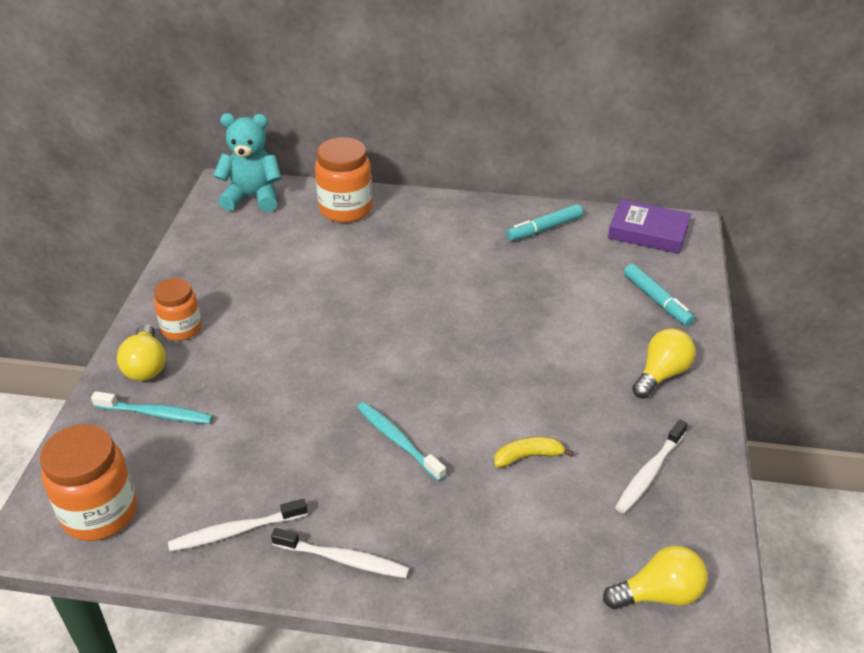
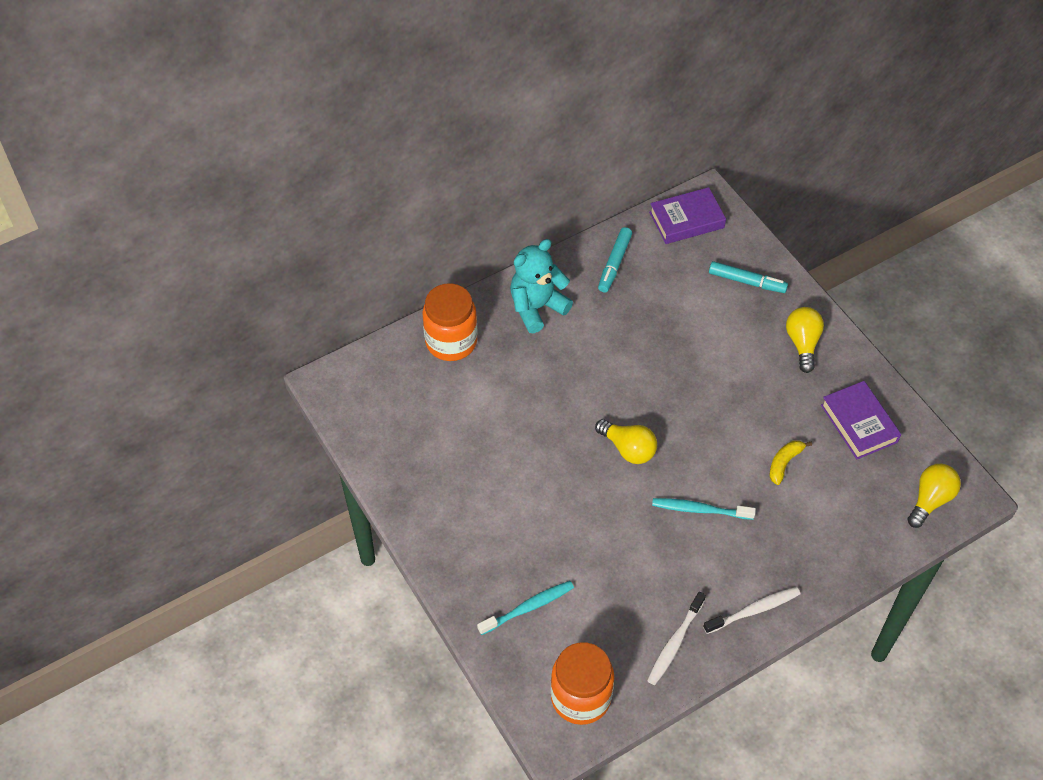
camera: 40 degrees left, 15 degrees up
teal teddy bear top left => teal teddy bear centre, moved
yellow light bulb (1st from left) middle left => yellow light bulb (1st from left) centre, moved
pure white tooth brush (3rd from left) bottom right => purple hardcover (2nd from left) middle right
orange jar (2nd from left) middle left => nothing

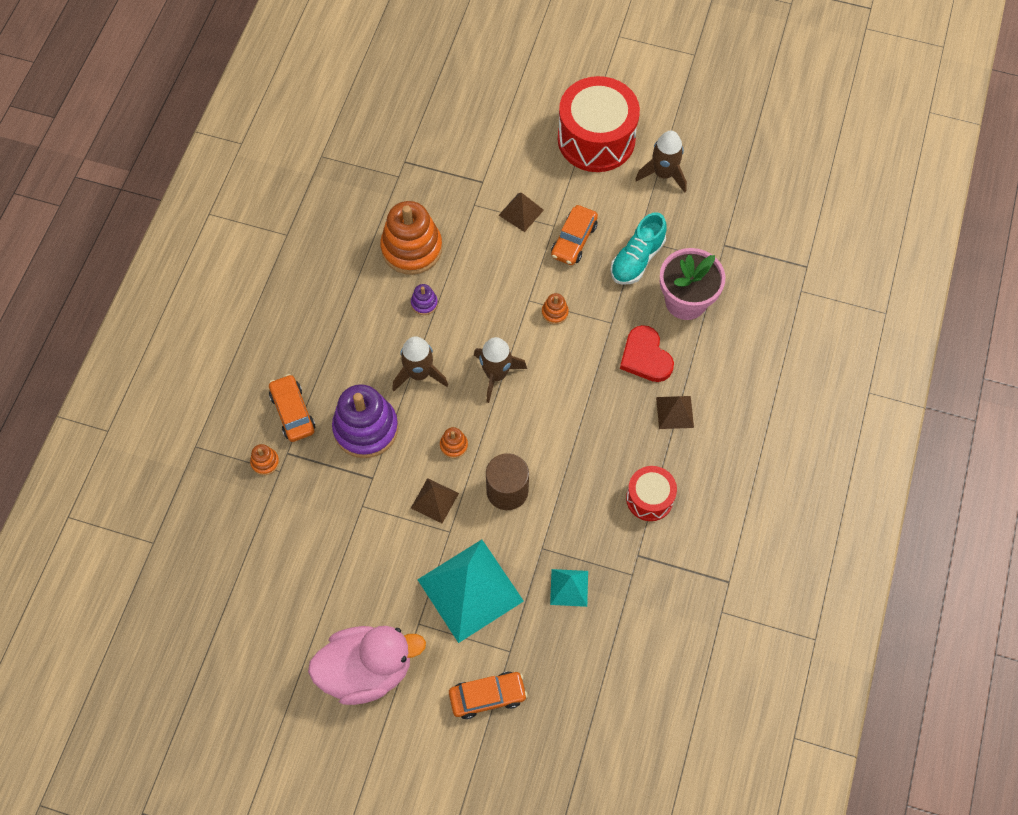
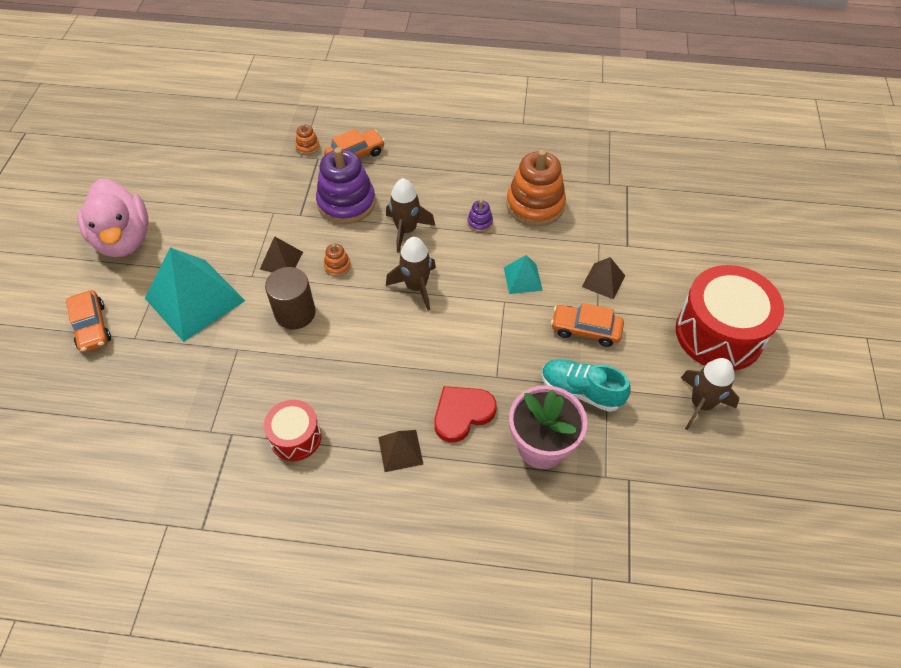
camera: 80 degrees right, 10 degrees down
teal pyramid (2nd from left) bottom centre => teal pyramid (2nd from left) centre, moved
orange stacking toy (4th from left) centre => nothing

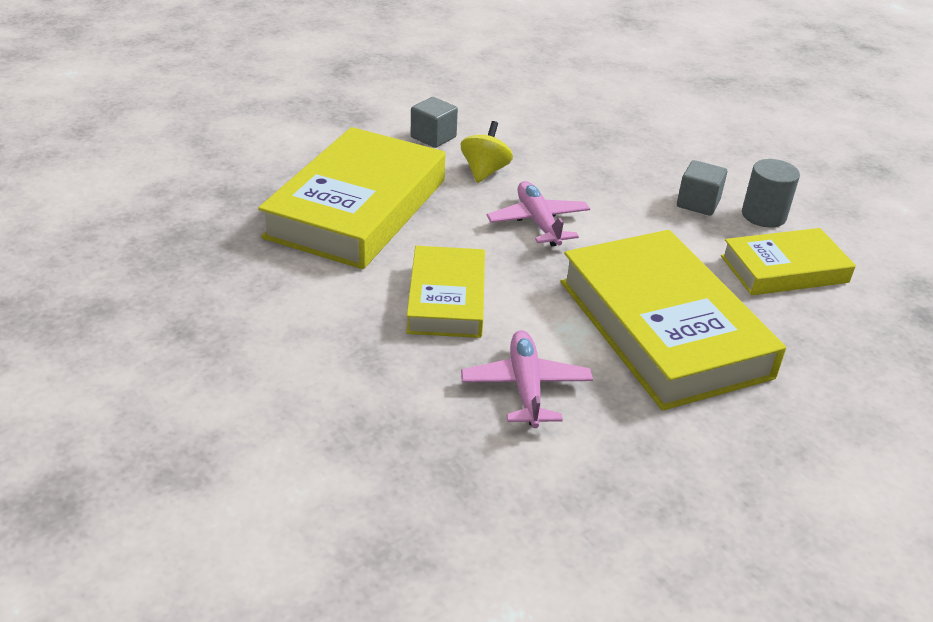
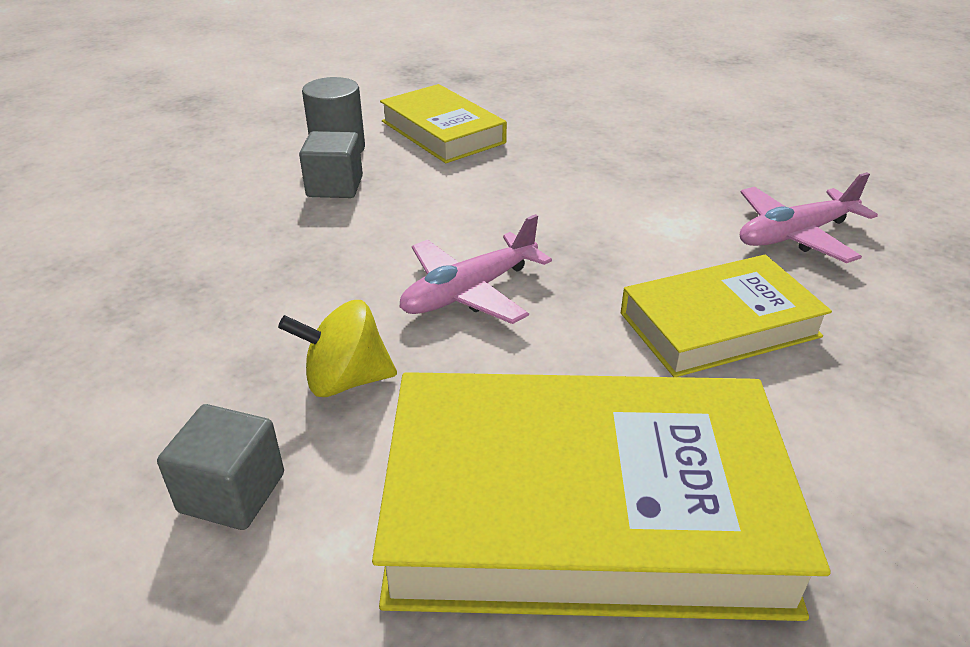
camera: 110 degrees left, 0 degrees up
yellow hardcover (3rd from left) middle right => nothing

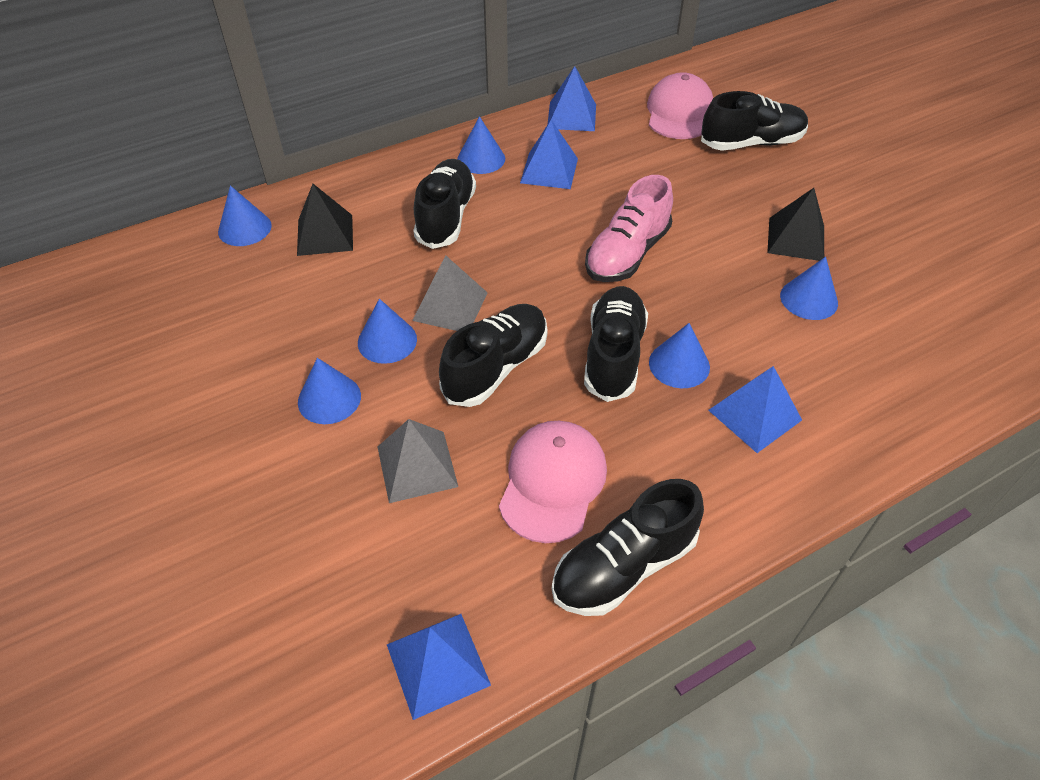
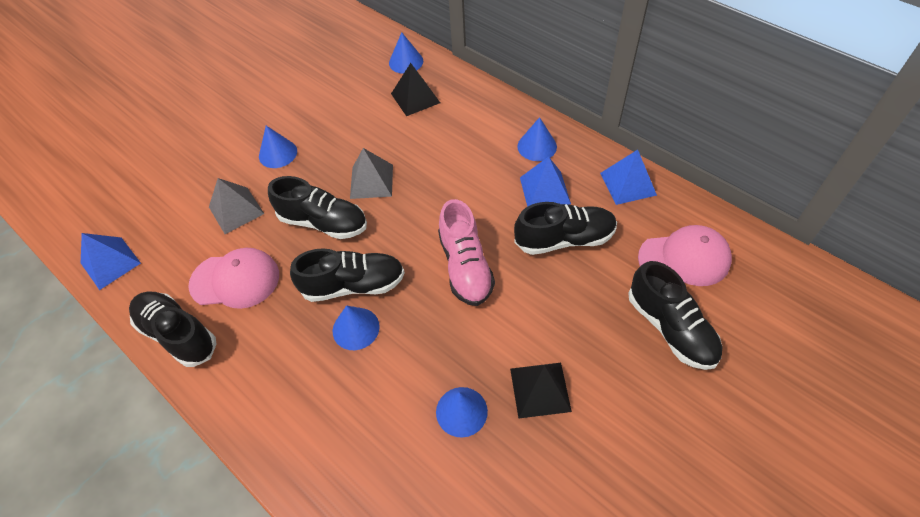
camera: 75 degrees right, 5 degrees up
rose-pink lace-up shoe top centre => rose-pink lace-up shoe centre, 120 degrees counterclockwise
jet-black lace-up shoe (1st from left in the first image) top centre => jet-black lace-up shoe (4th from left) centre, moved
cobalt cone (3rd from left) centre => nothing
cobalt pyramid (4th from left) middle right => nothing

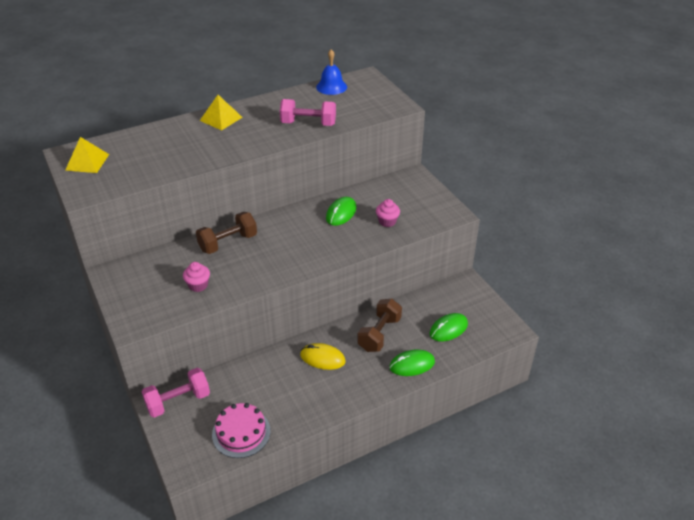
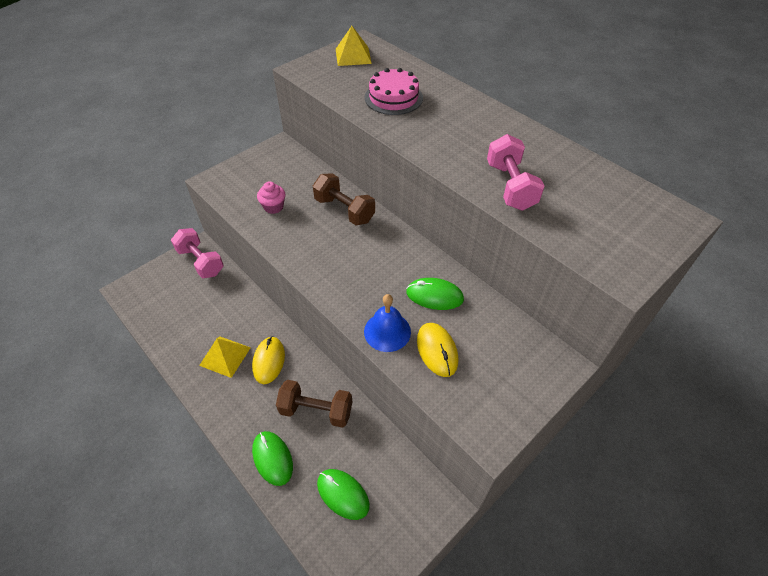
camera: 75 degrees right, 10 degrees up
yellow pyramid (2nd from left in the first image) top left => yellow pyramid (1st from left) middle left, moved
cobalt bell top centre => cobalt bell centre, moved
rose-pink layer cake bottom centre => rose-pink layer cake top centre, moved
rose-pink muffin (2nd from left) centre => yellow mouse (2nd from left) centre

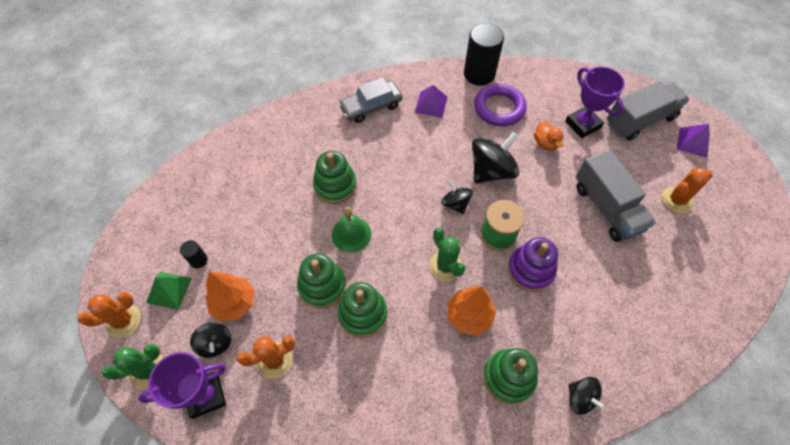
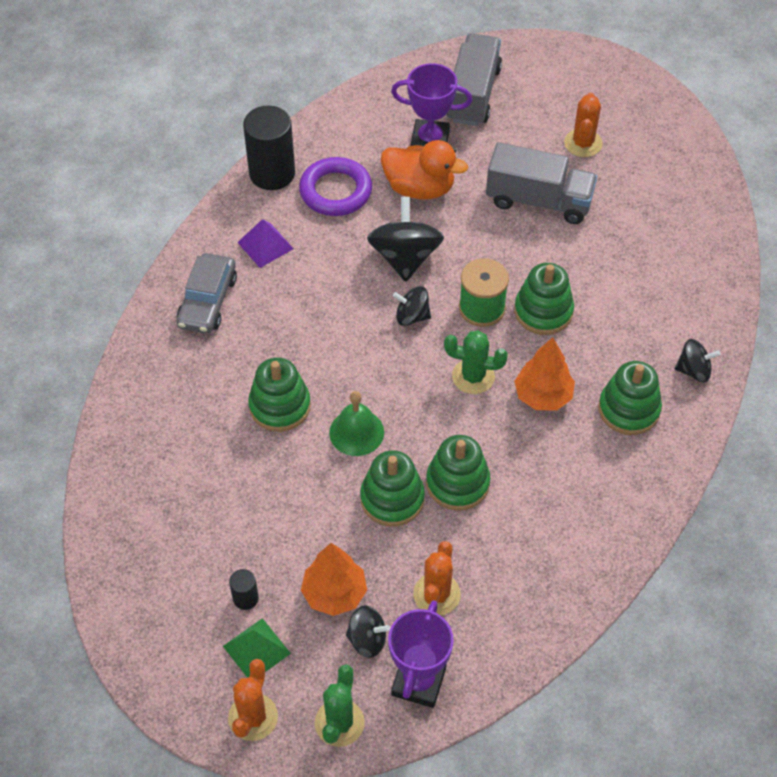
camera: 50 degrees left, 5 degrees down
orange rubber duck top right => orange rubber duck top centre, x1.74
purple stacking toy middle right => emerald stacking toy (4th from left) middle right
purple pyramid (2nd from left) top right => nothing

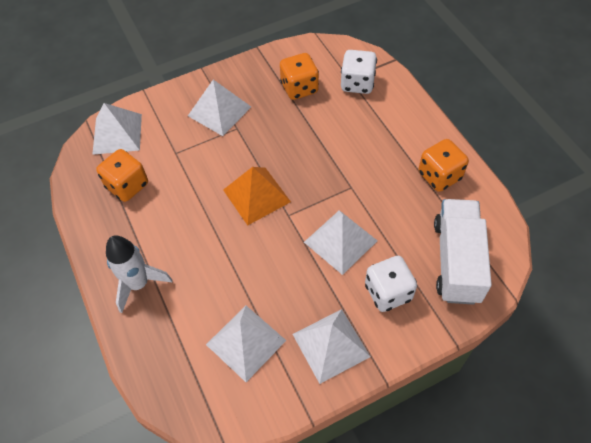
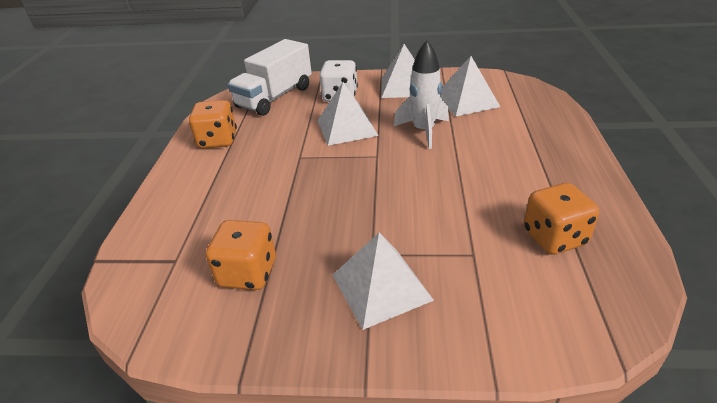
camera: 150 degrees left, 20 degrees down
pure white rocket middle left => pure white rocket top centre, moved
pure white pyramid (1st from left) top left => nothing
orange pyramid centre => nothing
pure white dice (1st from left) top centre => nothing

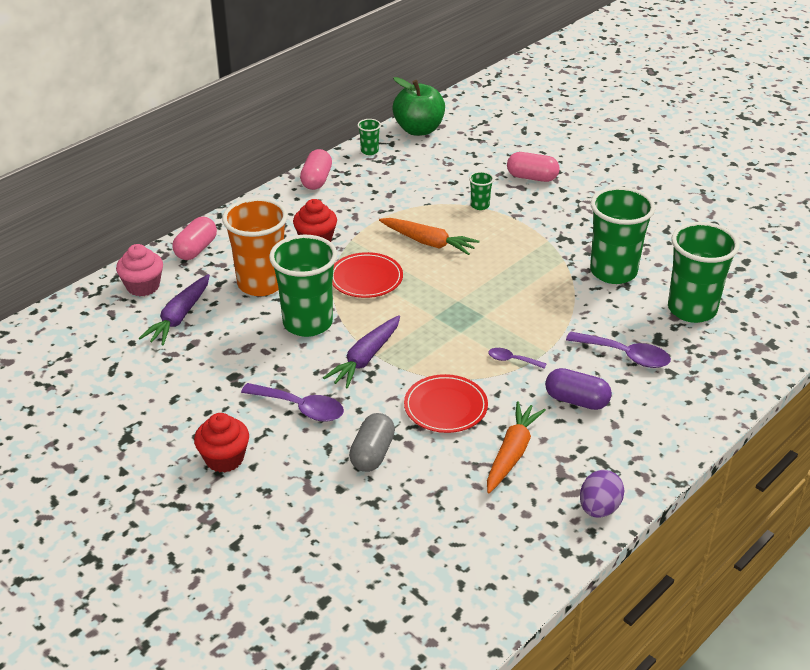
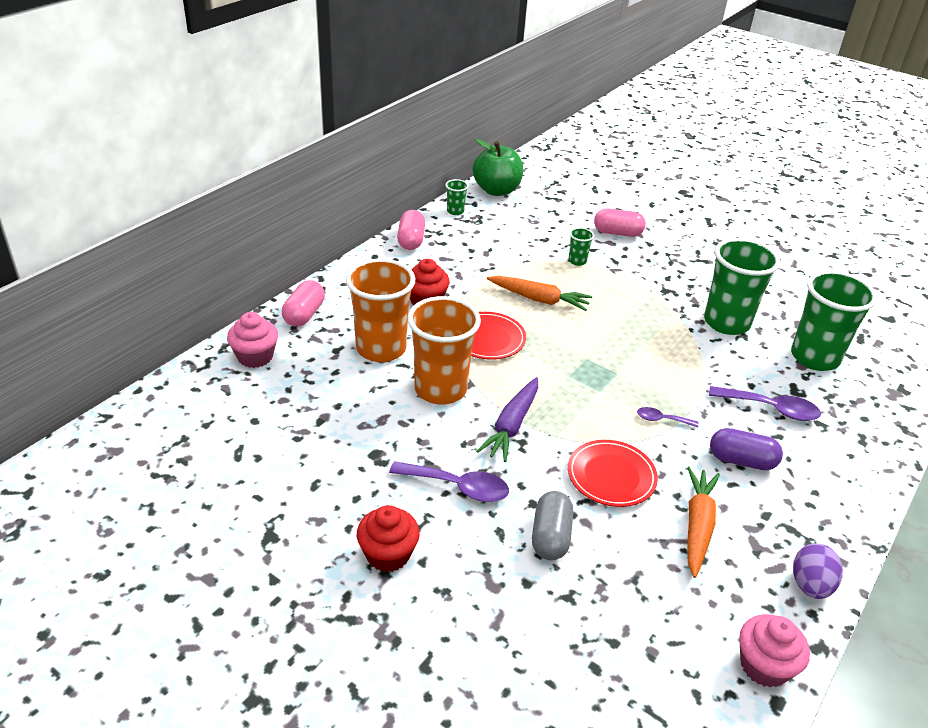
camera: 10 degrees left, 0 degrees up
emerald beaker (1st from left) centre => orange beaker (2nd from left) centre
nothing => rose-pink muffin (2nd from left) bottom right
purple toy carrot (1st from left) middle left => nothing

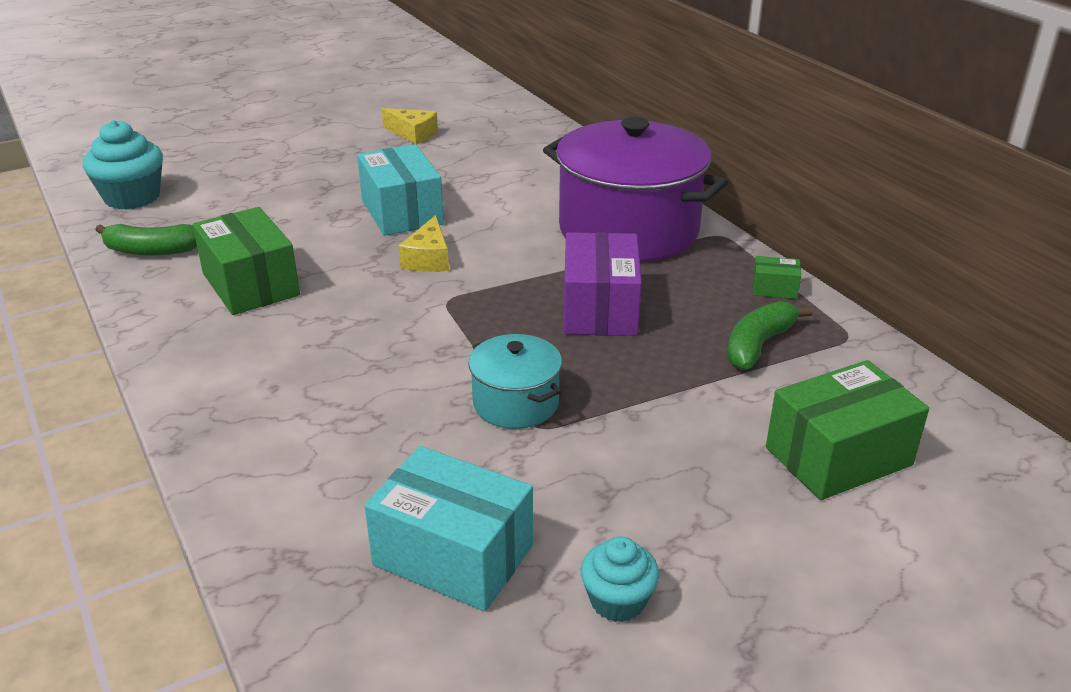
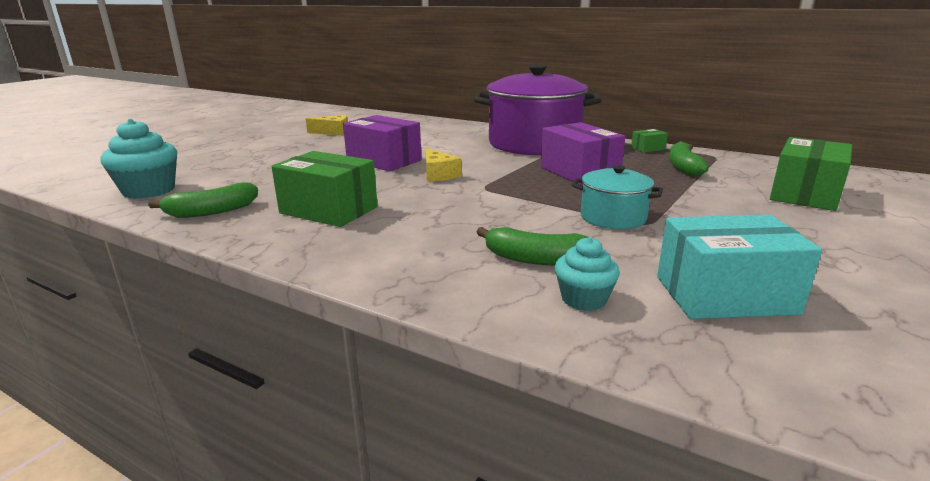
camera: 30 degrees left, 10 degrees down
teal package (1st from left) top centre => purple package (1st from left) top centre
nothing => emerald banana (2nd from left) centre
teal muffin (2nd from left) bottom centre => teal muffin (2nd from left) centre, moved

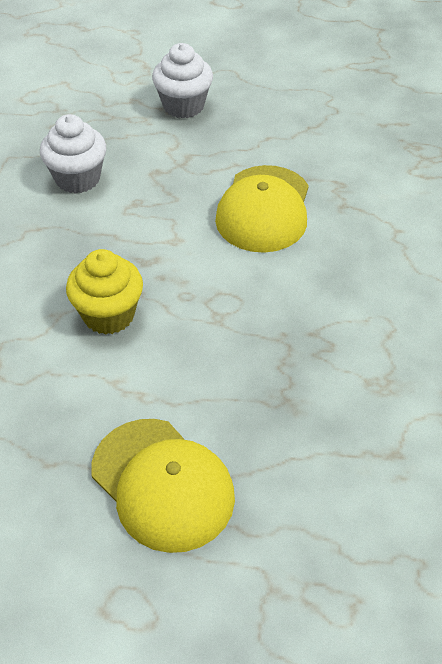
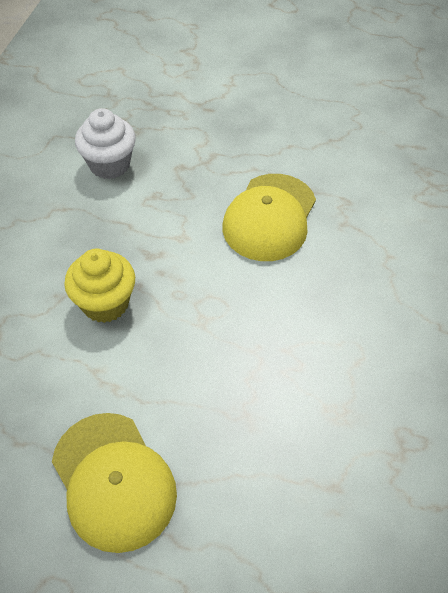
camera: 10 degrees right, 5 degrees up
pure white muffin (2nd from left) top centre => nothing

